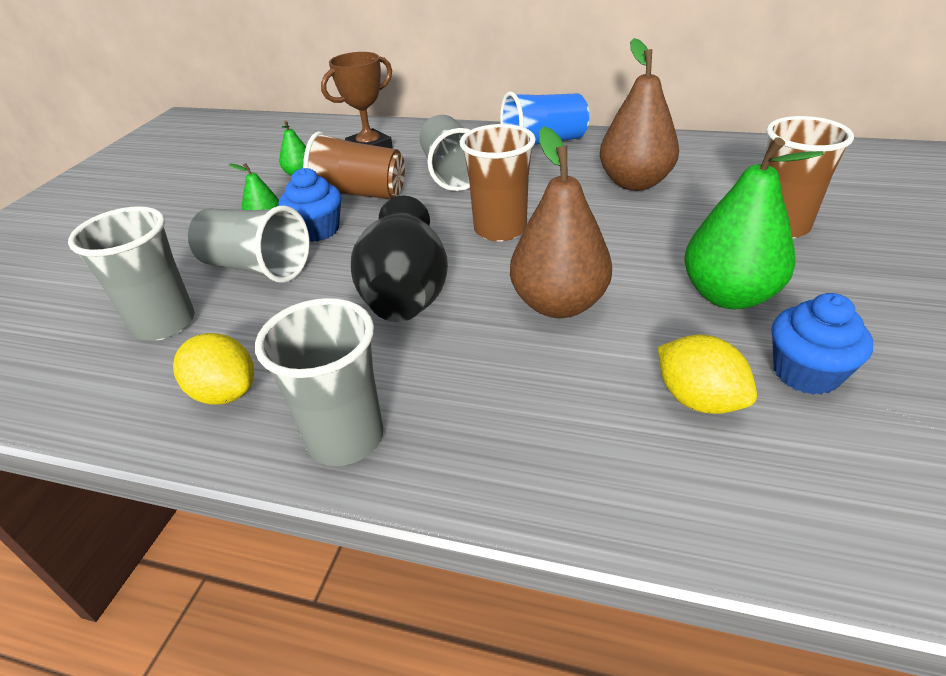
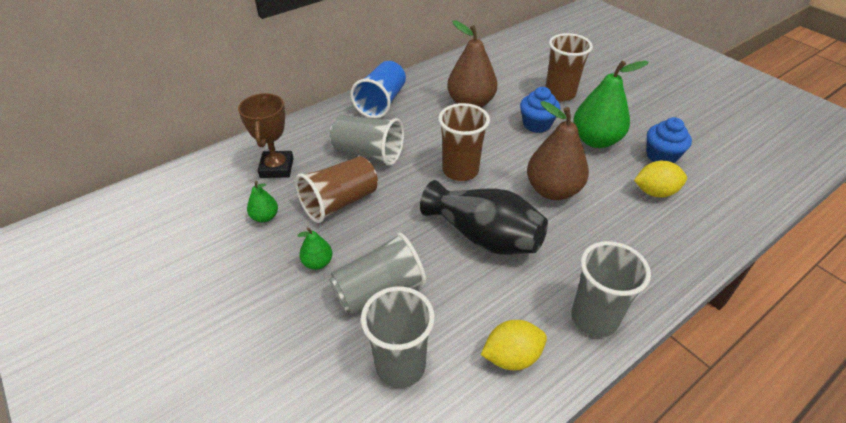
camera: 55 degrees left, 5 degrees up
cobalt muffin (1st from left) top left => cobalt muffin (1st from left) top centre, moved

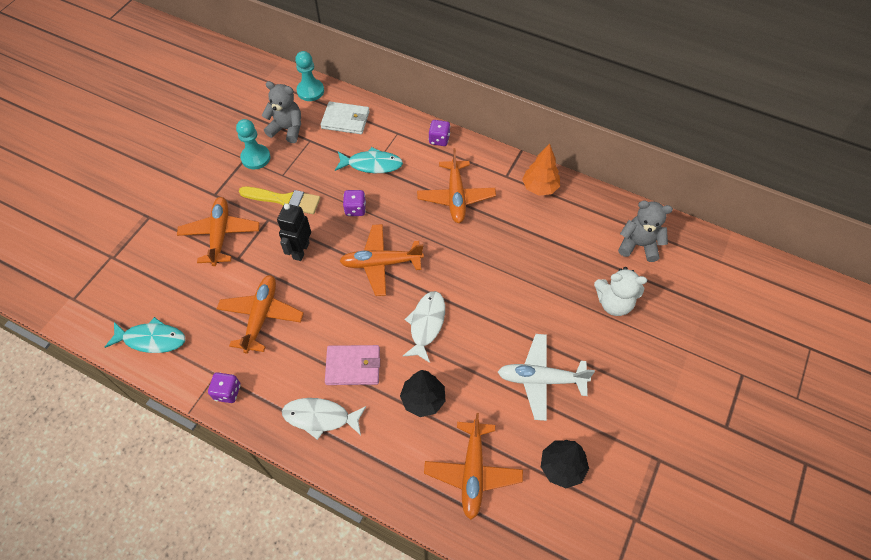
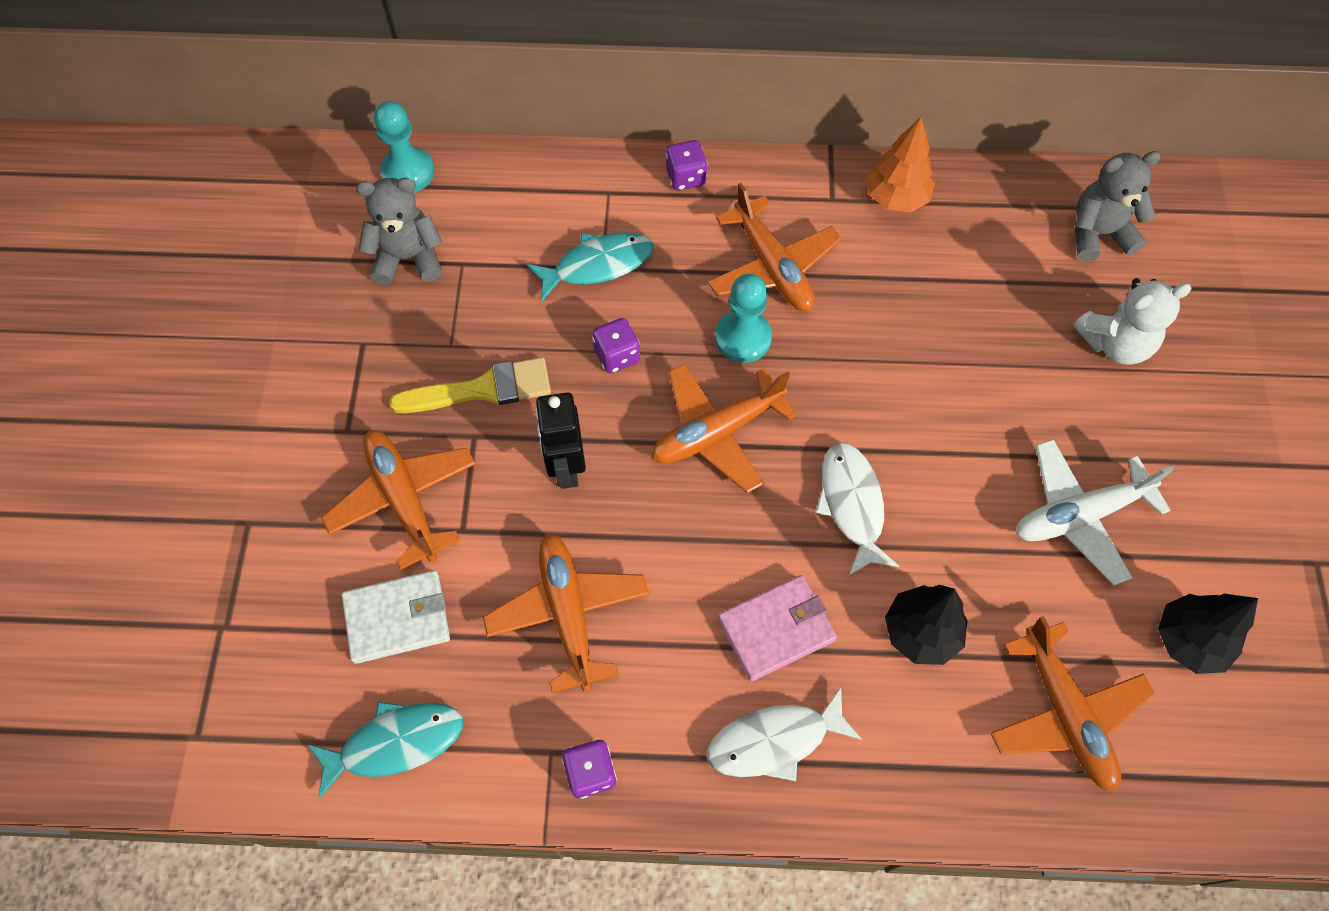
camera: 25 degrees left, 5 degrees up
pure white wallet top centre => pure white wallet bottom left, moved
teal chess pawn (1st from left in the first image) top left => teal chess pawn (2nd from left) centre, moved

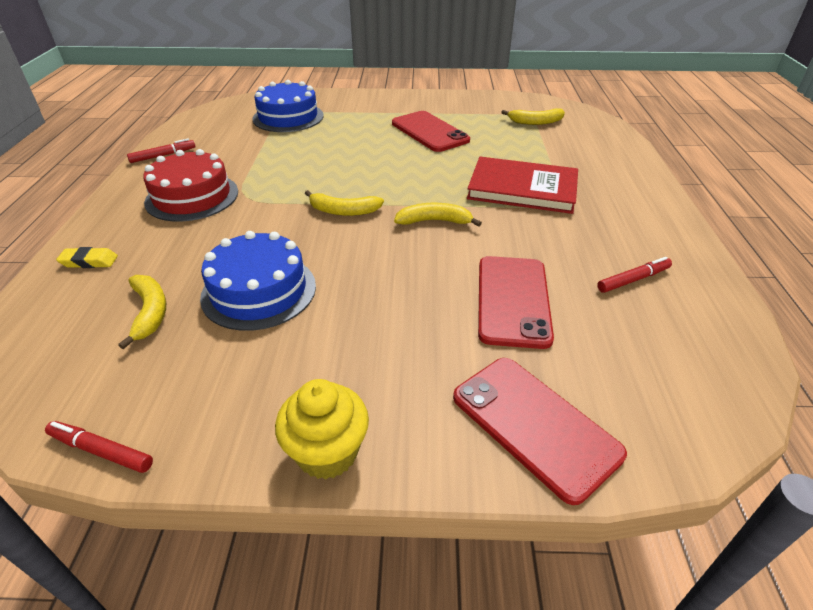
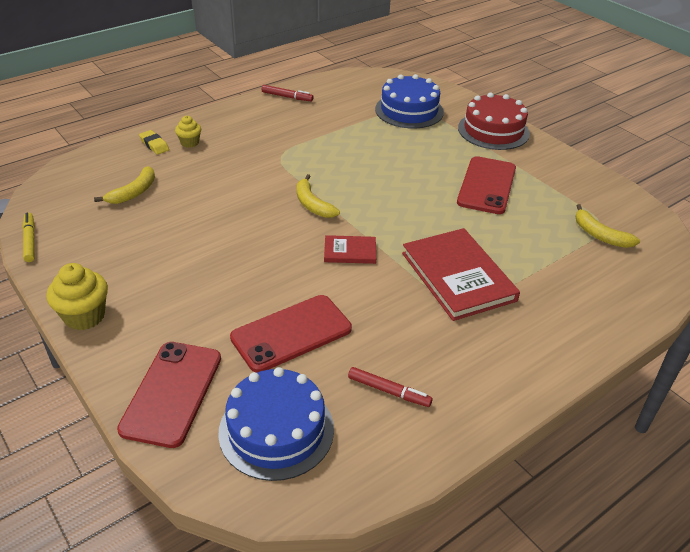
camera: 50 degrees right, 0 degrees up
red felt pen (1st from left) bottom left => yellow felt pen middle left
nothing => yellow muffin (2nd from left) top left
cobalt layer cake (1st from left) middle left => cobalt layer cake (1st from left) bottom centre, moved
yellow banana (3rd from left) centre => red hardcover (1st from left) centre
red layer cake top left => red layer cake top right, moved

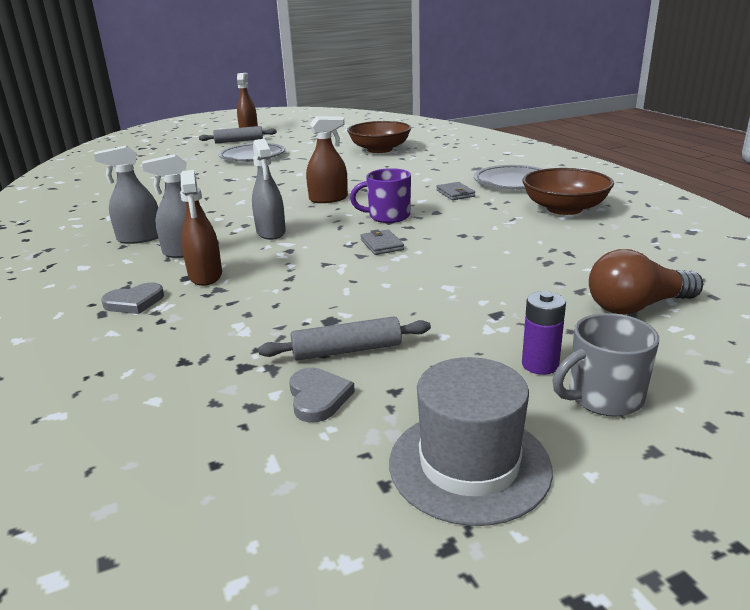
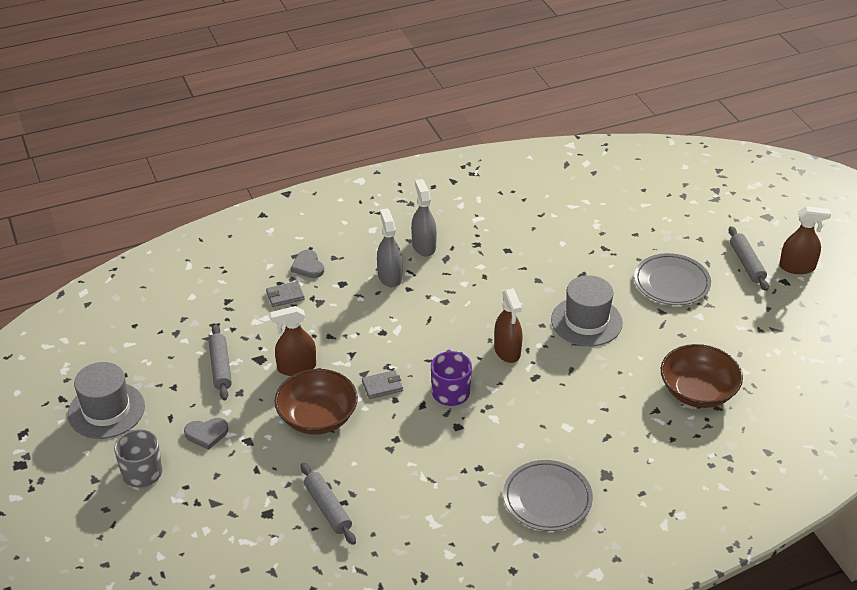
camera: 90 degrees right, 15 degrees up
grey heart shape (2nd from left in the first image) centre => grey heart shape (1st from left) bottom left, moved
grey wallet (2nd from left in the first image) top centre => grey wallet (1st from left) middle left, moved
brown sprayer (1st from left) middle left => brown sprayer (1st from left) centre, moved
brown deep dish (2nd from left in the first image) top right => brown deep dish (1st from left) bottom centre, moved
nothing => grey pastry roller (2nd from left) bottom centre
nothing => grey top hat (2nd from left) middle right
grey sprayer (3rd from left) top centre => nothing
purple battery middle right => nothing
brown light bulb middle right => nothing

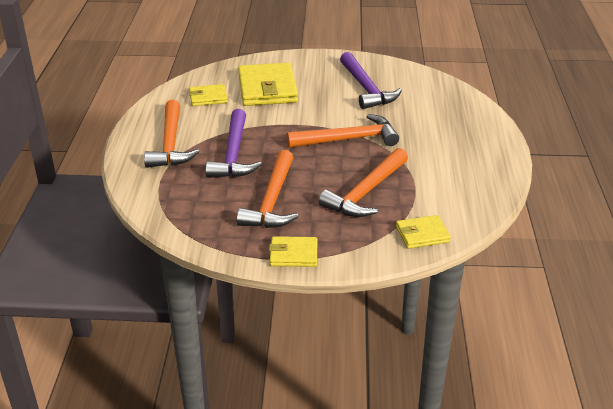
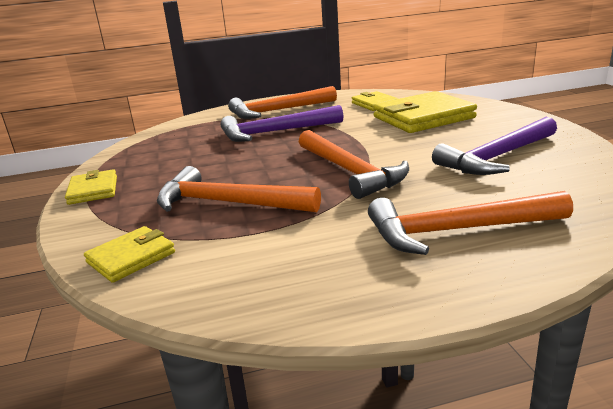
camera: 75 degrees right, 10 degrees down
yellow wallet (4th from left in the first image) middle right => yellow wallet (2nd from left) middle left, 75 degrees clockwise
orange carpenter's hammer (2nd from left in the first image) centre => orange carpenter's hammer (4th from left) middle right, moved

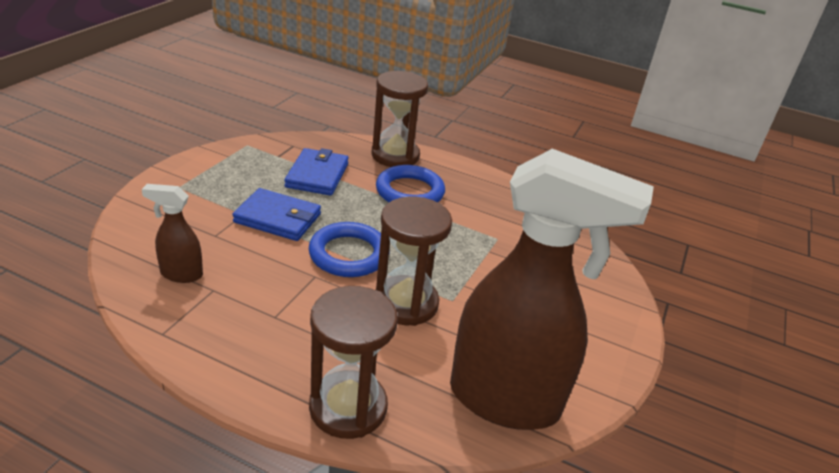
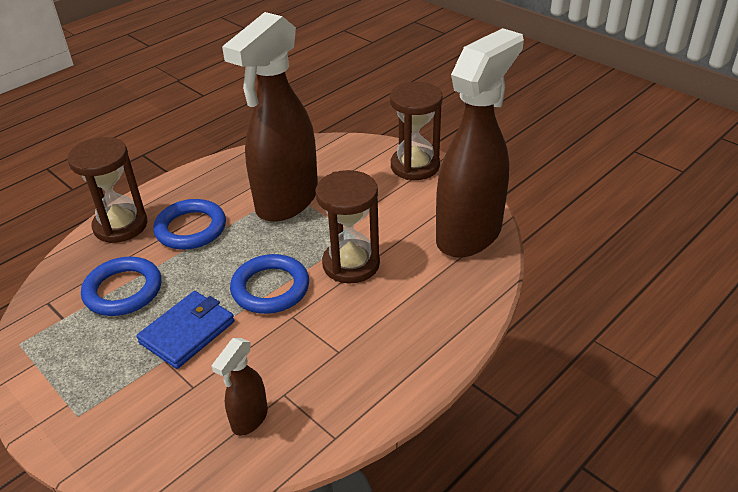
camera: 65 degrees left, 5 degrees up
cobalt wallet (2nd from left) centre => cobalt hoop (1st from left) middle left
nothing => brown sprayer (2nd from left) top centre
brown hourglass (1st from left in the first image) bottom centre => brown hourglass (3rd from left) top centre, moved

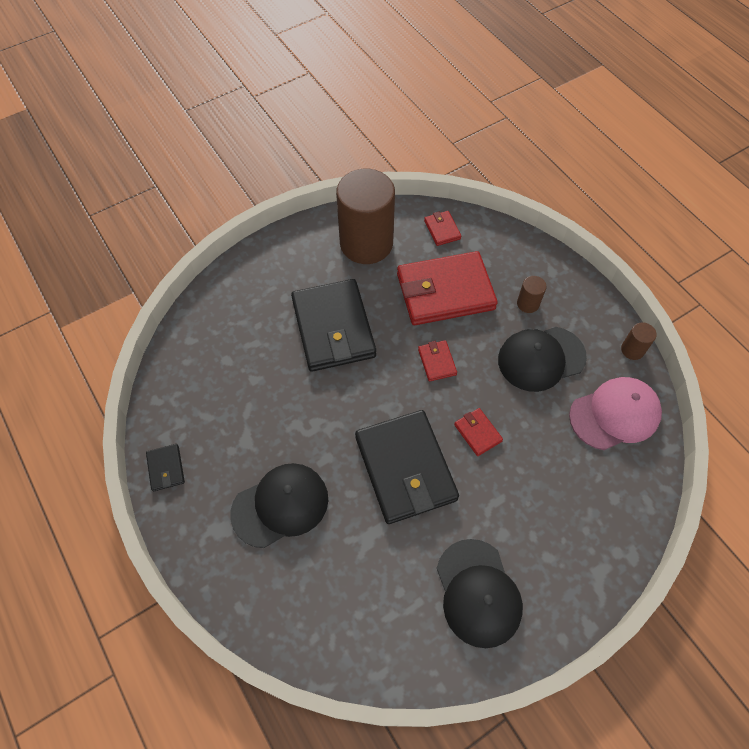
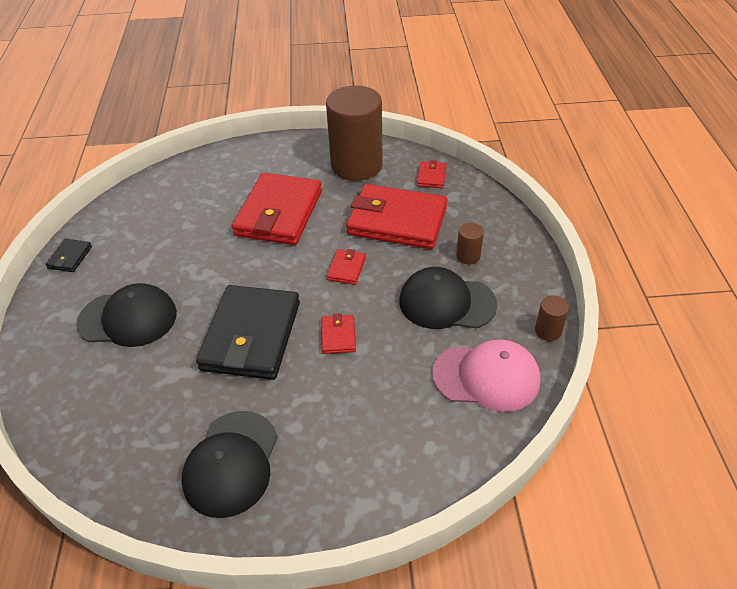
camera: 30 degrees right, 15 degrees down
jet-black wallet (2nd from left) centre => red wallet (1st from left) centre

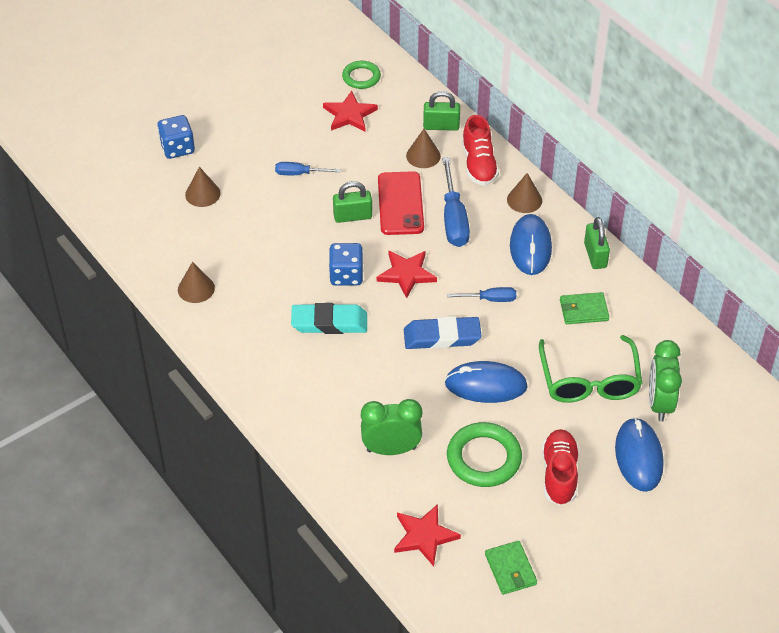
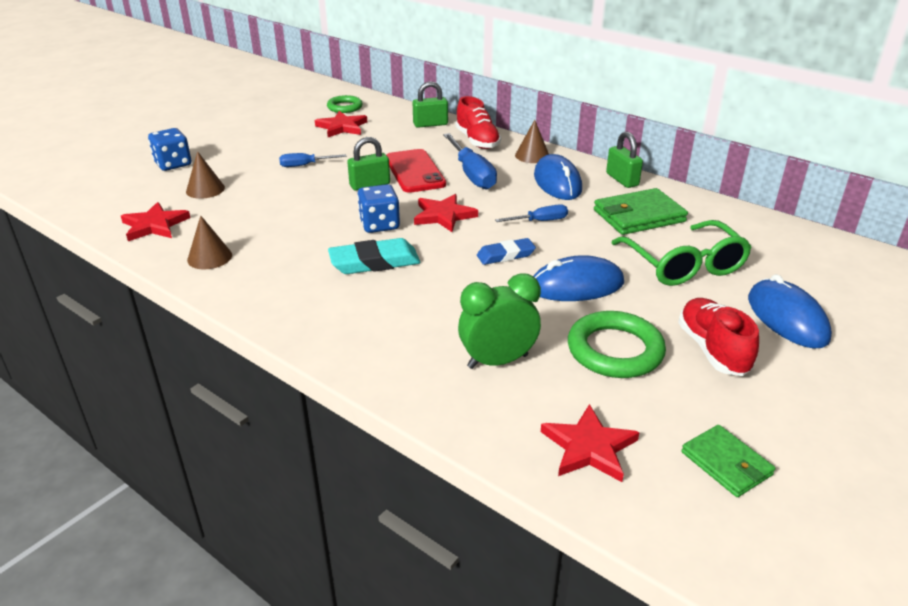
camera: 15 degrees left, 15 degrees down
nothing => red five-pointed star (1st from left) middle left
cobalt eraser centre, x0.65
emerald wallet (2nd from left in the first image) middle right => emerald wallet (1st from left) middle right, x1.59
brown cone (3rd from left) top centre => nothing
emerald bedside clock (2nd from left) middle right => nothing

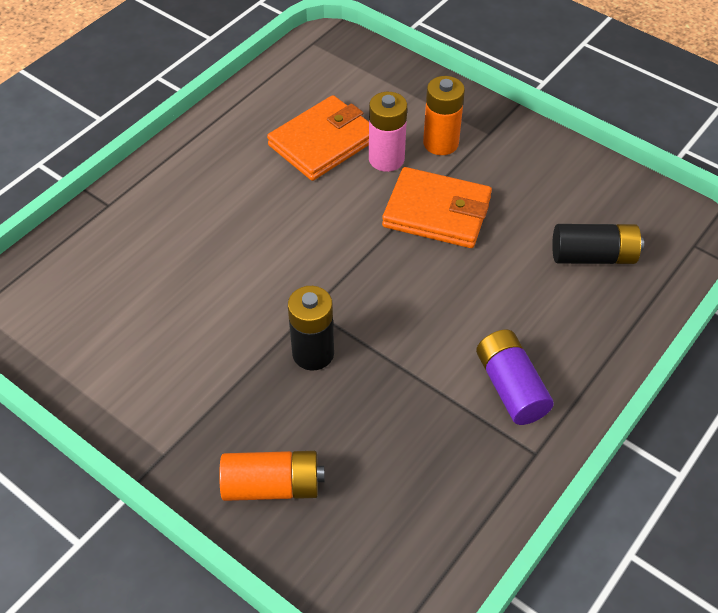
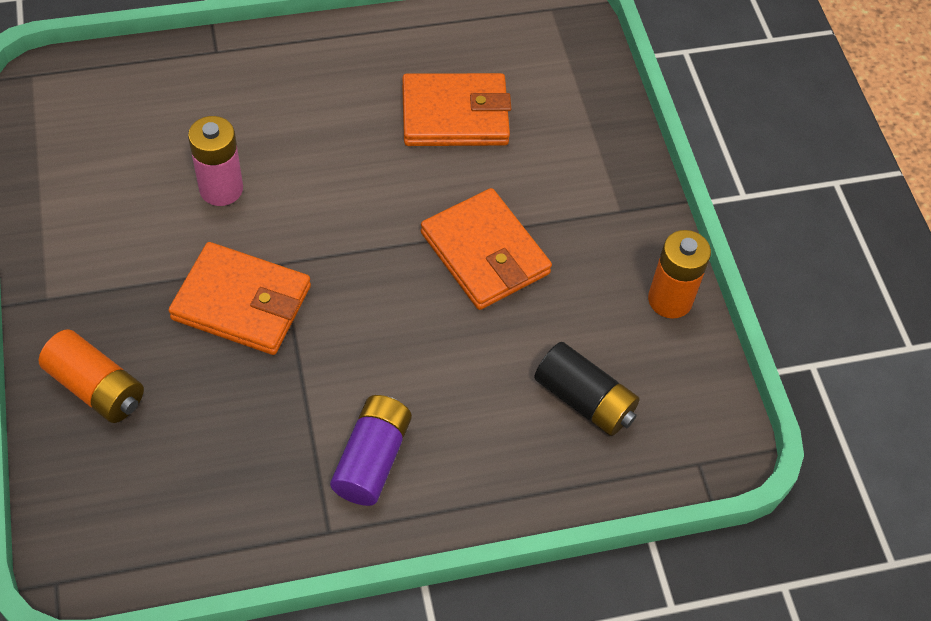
camera: 35 degrees right, 5 degrees up
jet-black battery (1st from left) centre => orange wallet (1st from left) middle left
rose-pink battery top centre => rose-pink battery top left, moved
orange battery (2nd from left) top centre => orange battery (2nd from left) middle right, moved

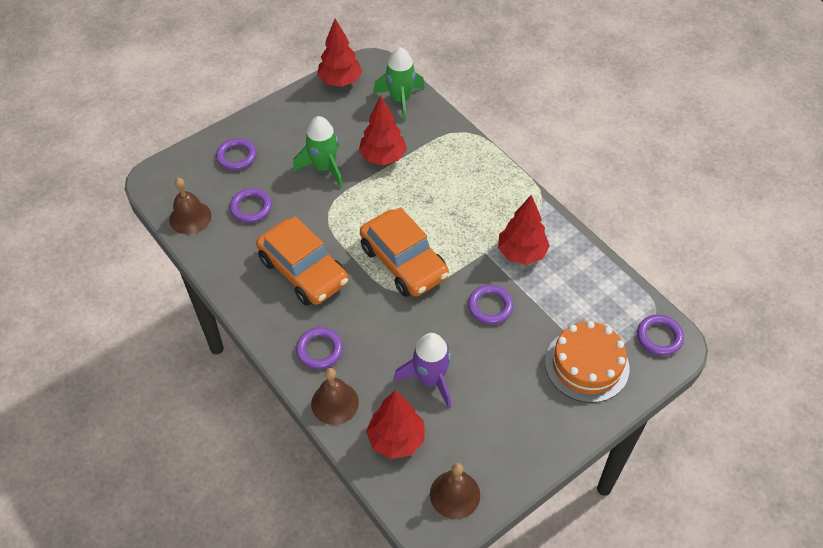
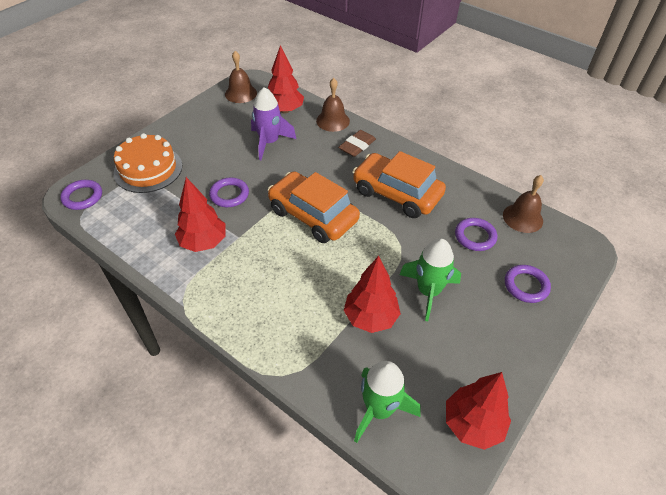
camera: 165 degrees right, 5 degrees down
purple hoop (3rd from left) centre => brown eraser top centre

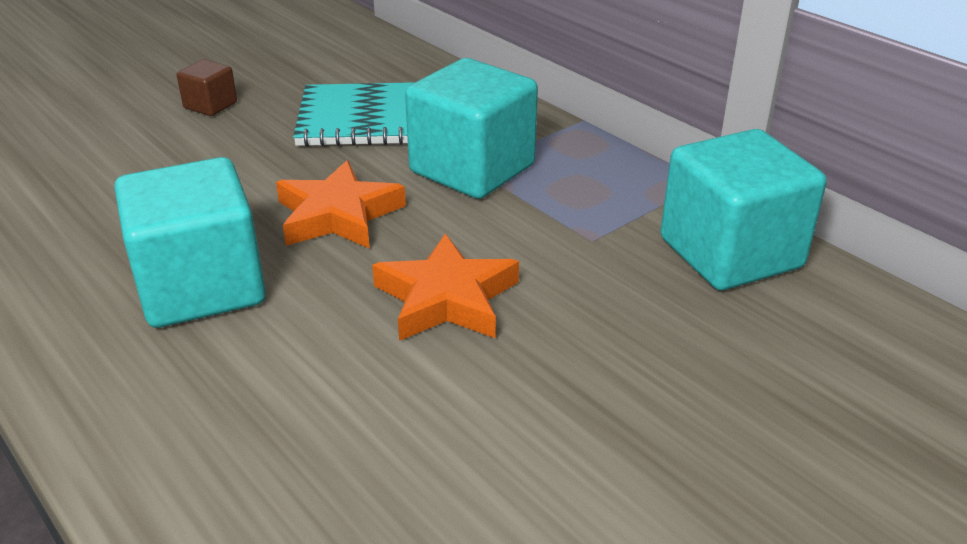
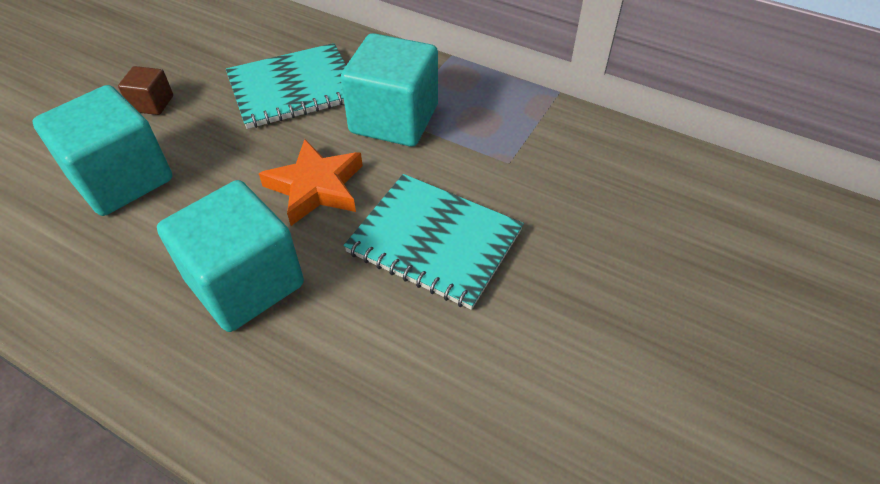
camera: 20 degrees left, 15 degrees up
teal block (3rd from left in the first image) middle right => teal block (1st from left) top left, moved
orange five-pointed star (2nd from left) centre => teal exercise book (2nd from left) centre

